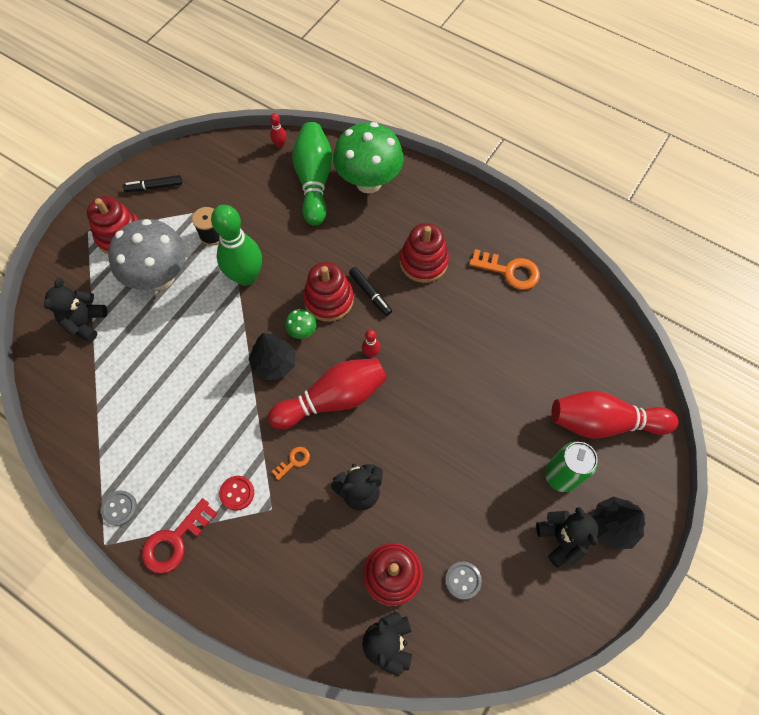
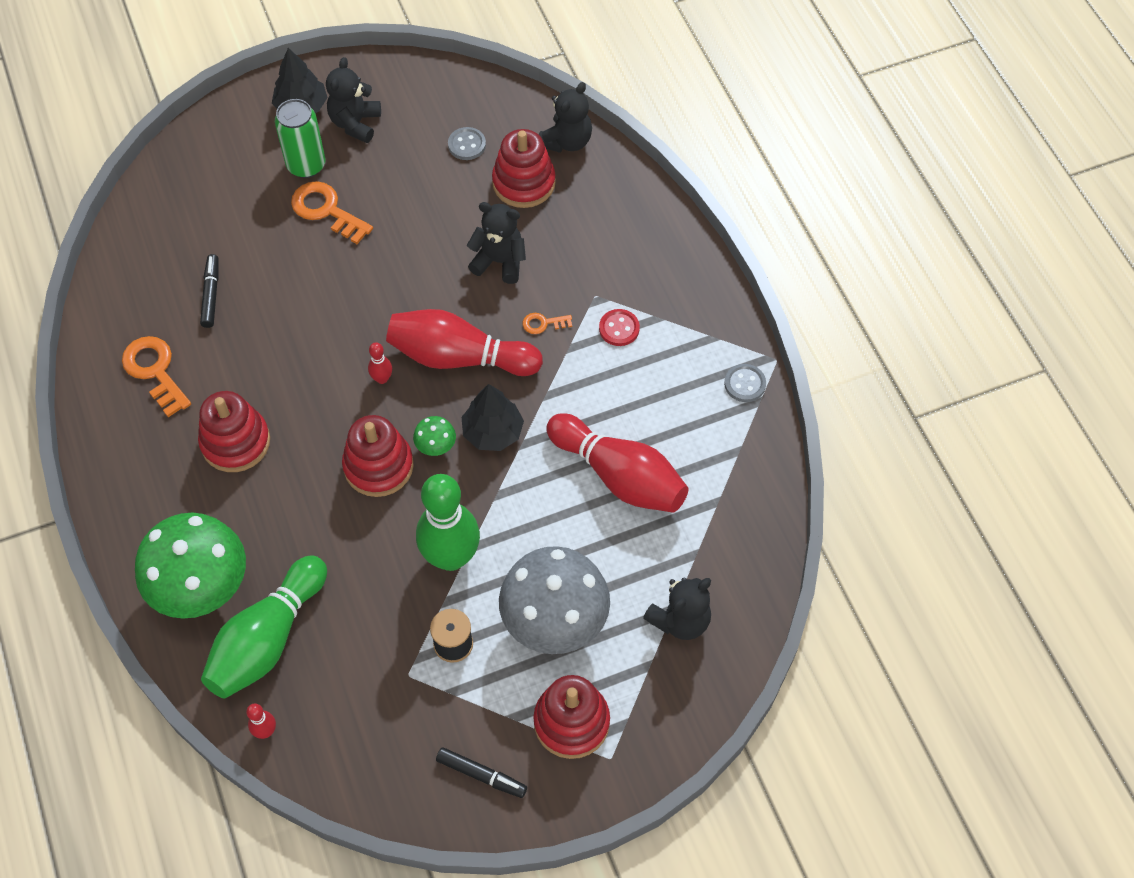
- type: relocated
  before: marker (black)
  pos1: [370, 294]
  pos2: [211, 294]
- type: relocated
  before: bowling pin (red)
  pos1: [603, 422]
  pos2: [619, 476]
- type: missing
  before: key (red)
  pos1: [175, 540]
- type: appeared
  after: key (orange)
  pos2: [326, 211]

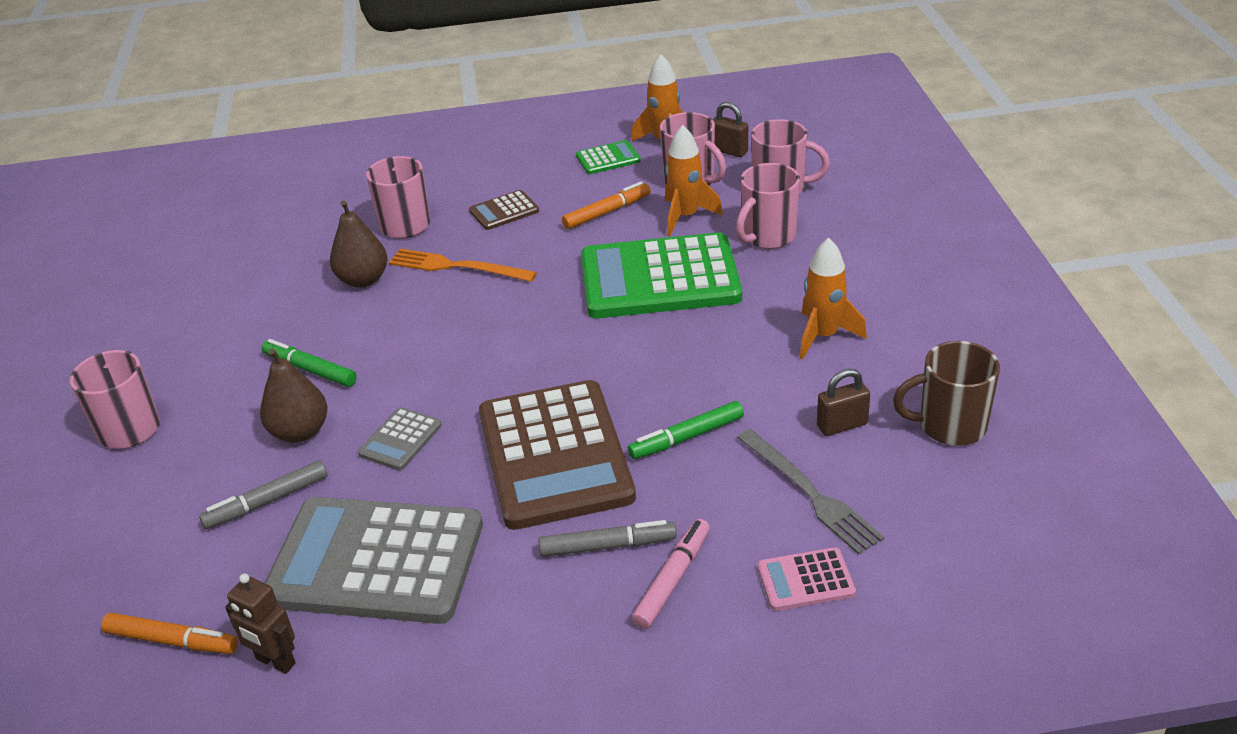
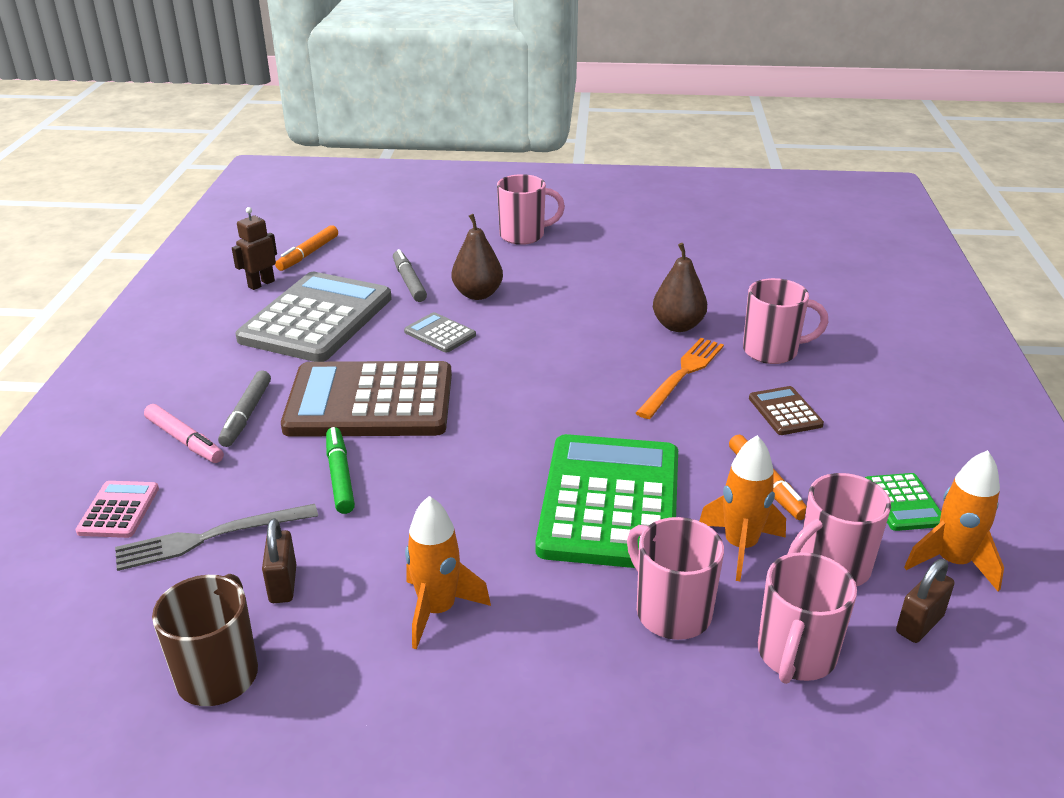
- type: missing
  before: marker (green)
  pos1: [310, 370]

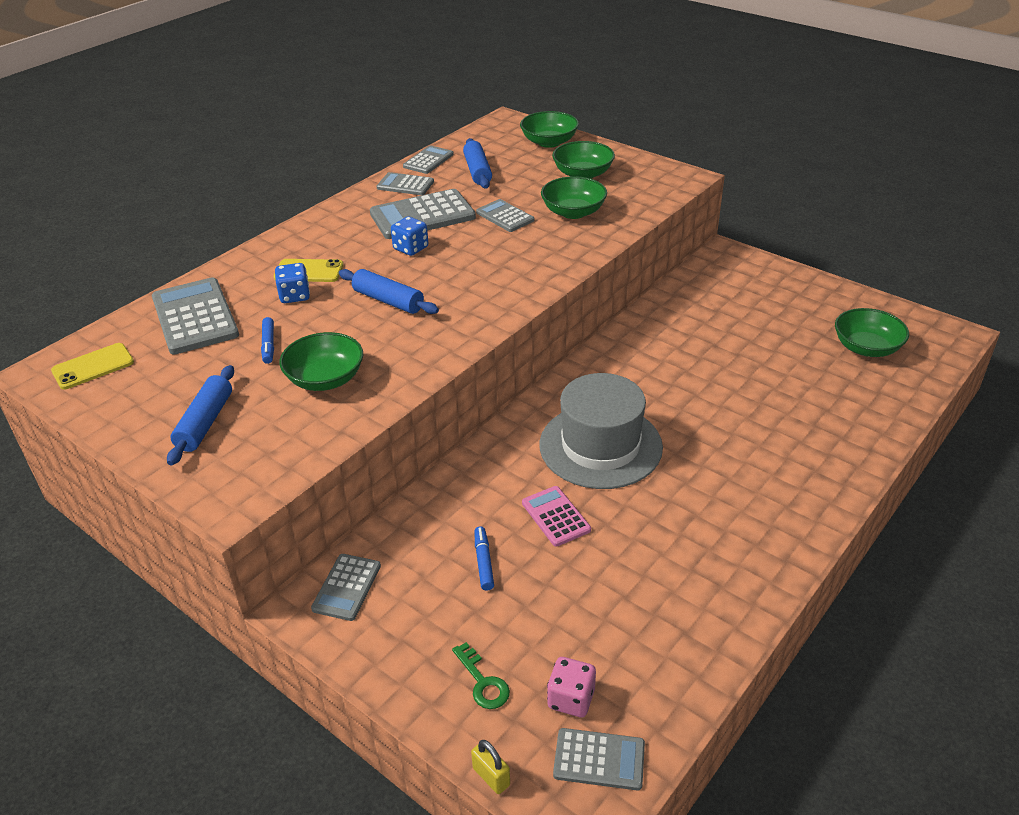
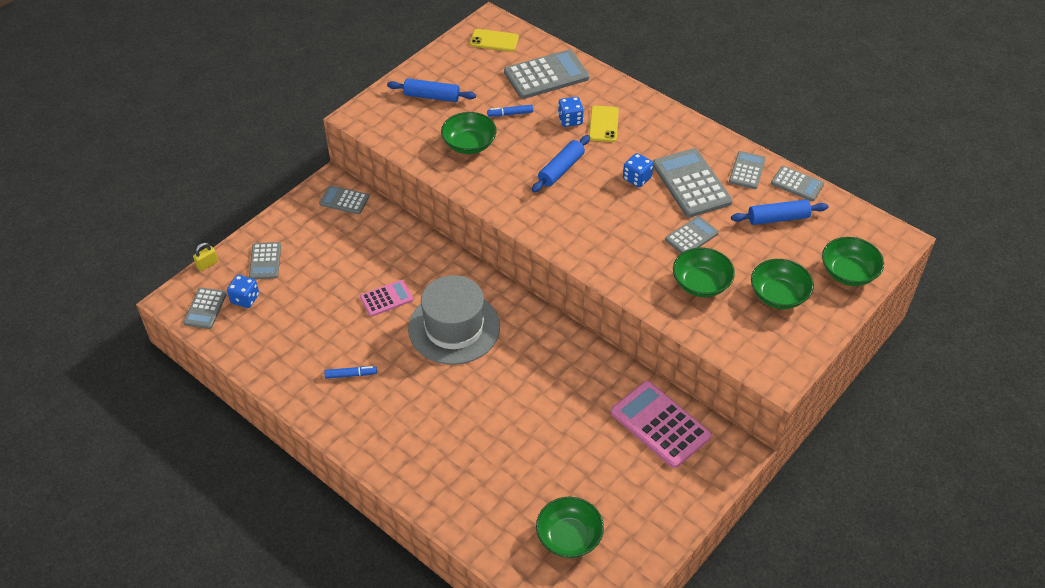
- type: spun
  before: phone (yellow)
  pos1: [93, 366]
  pos2: [494, 40]
  turn: -45
- type: relocated
  before: marker (blue)
  pos1: [484, 562]
  pos2: [351, 375]
- type: exchanged
  before: key (green)
  after: calculator (grey)
  pos1: [483, 682]
  pos2: [265, 261]
- type: colour
  before: dice (pink)
  after: dice (blue)
  pos1: [571, 699]
  pos2: [245, 299]
- type: appeared
  after: calculator (pink)
  pos2: [660, 424]

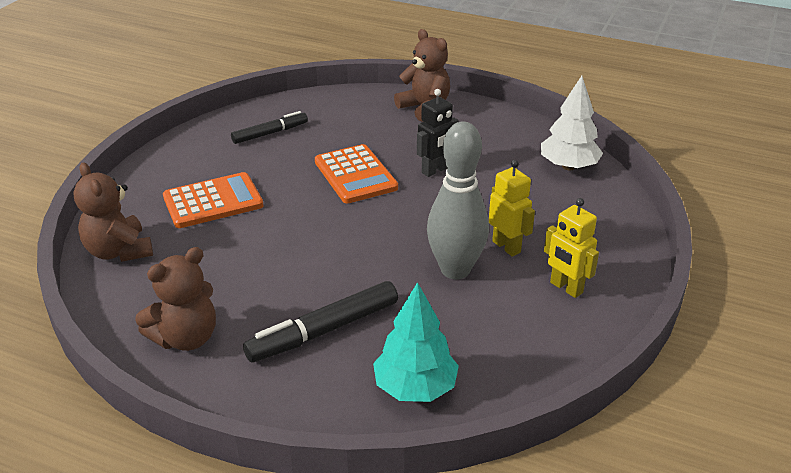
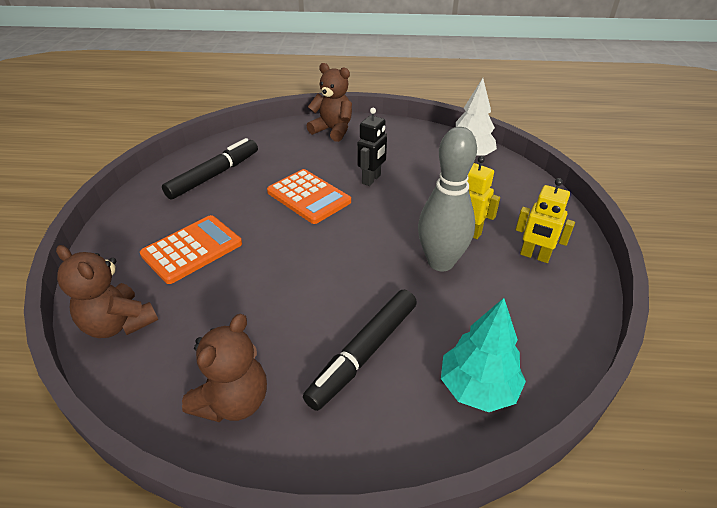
- type: size
  before: marker (black)
  pos1: [270, 133]
  pos2: [214, 175]
  scale: 1.52

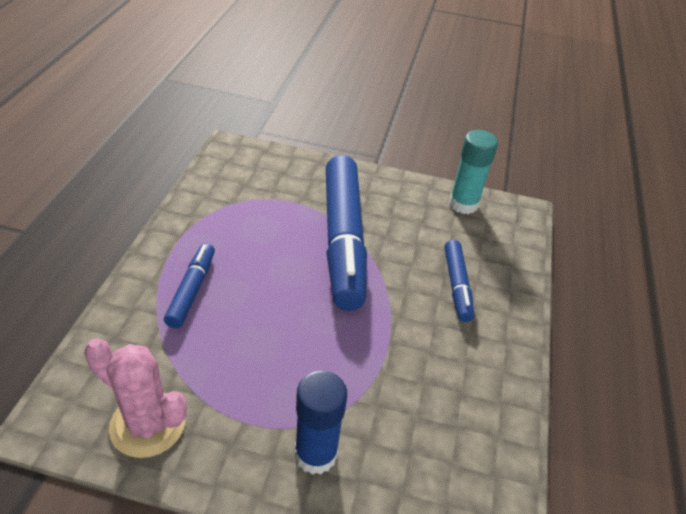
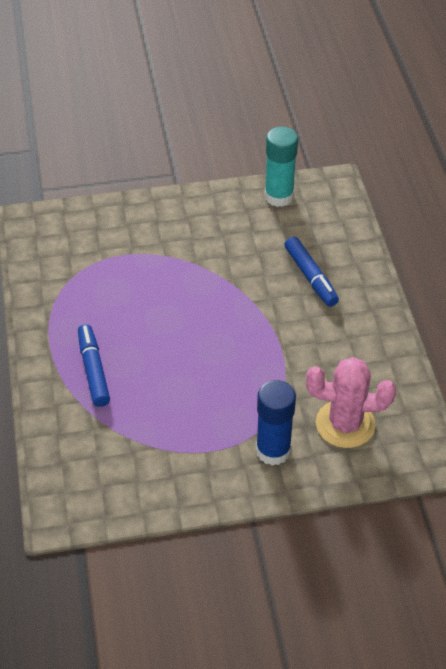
- type: missing
  before: marker (blue)
  pos1: [343, 240]
- type: relocated
  before: cactus (pink)
  pos1: [148, 424]
  pos2: [345, 424]

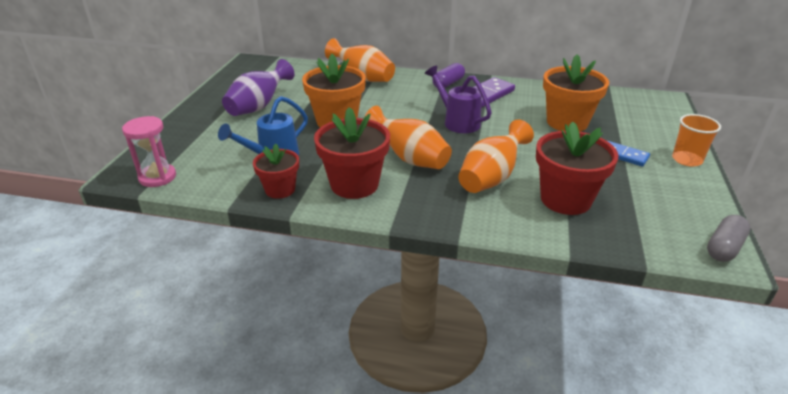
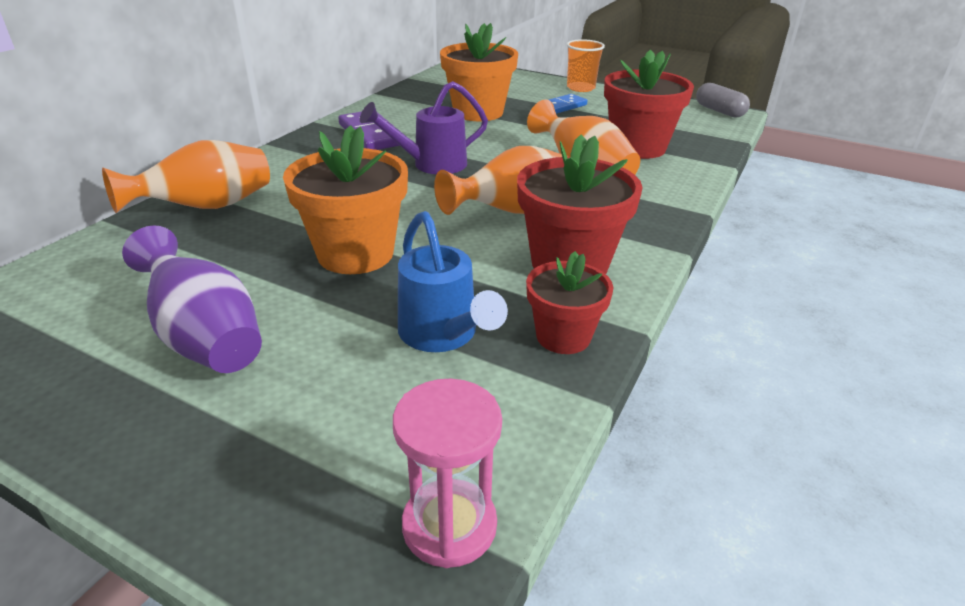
- type: missing
  before: capsule (purple)
  pos1: [448, 83]

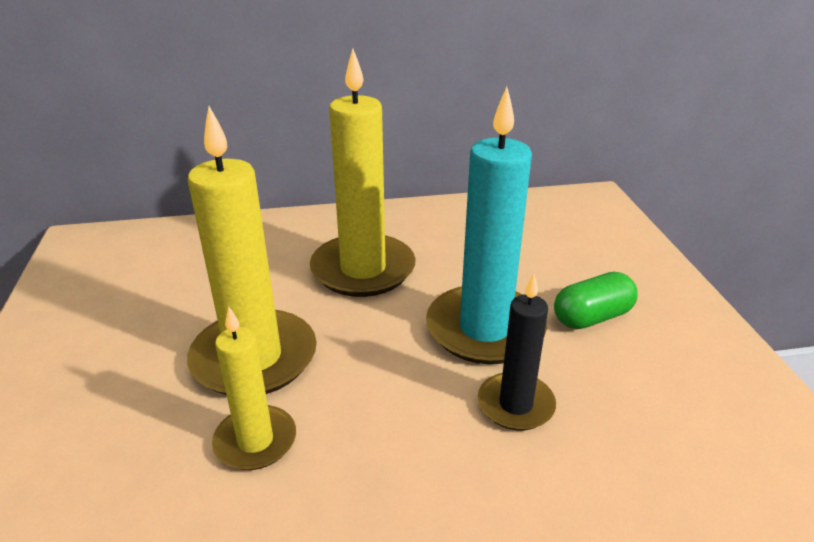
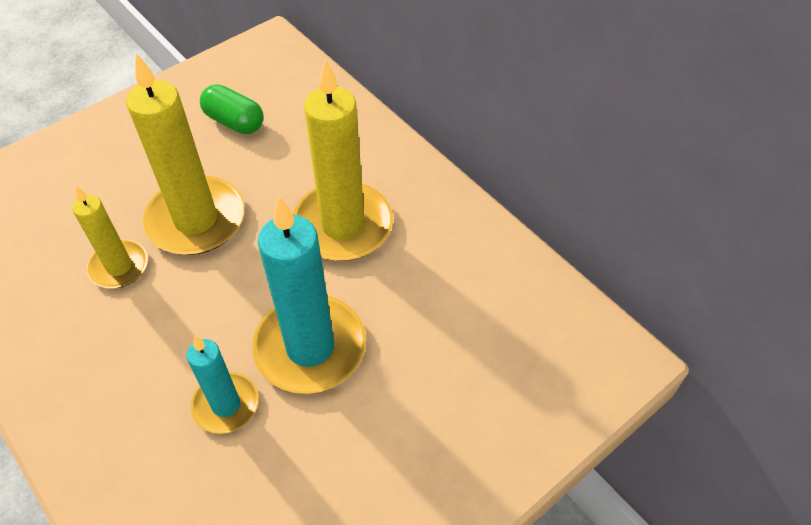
- type: relocated
  before: capsule (green)
  pos1: [592, 317]
  pos2: [234, 121]
- type: colour
  before: candle (black)
  after: candle (turquoise)
  pos1: [515, 405]
  pos2: [226, 404]

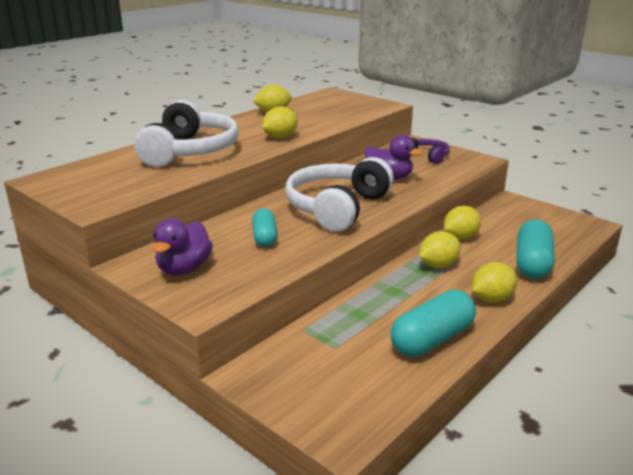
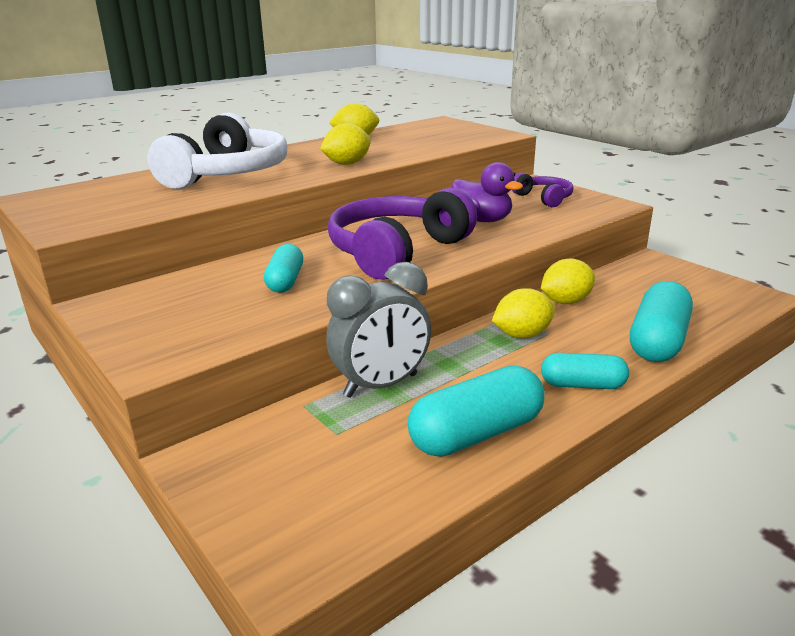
- type: colour
  before: headphones (white)
  after: headphones (purple)
  pos1: [337, 207]
  pos2: [397, 251]
- type: missing
  before: duck (purple)
  pos1: [184, 269]
- type: exchanged
  before: lemon (yellow)
  after: capsule (turquoise)
  pos1: [491, 299]
  pos2: [582, 385]
- type: appeared
  after: clock (grey)
  pos2: [381, 385]

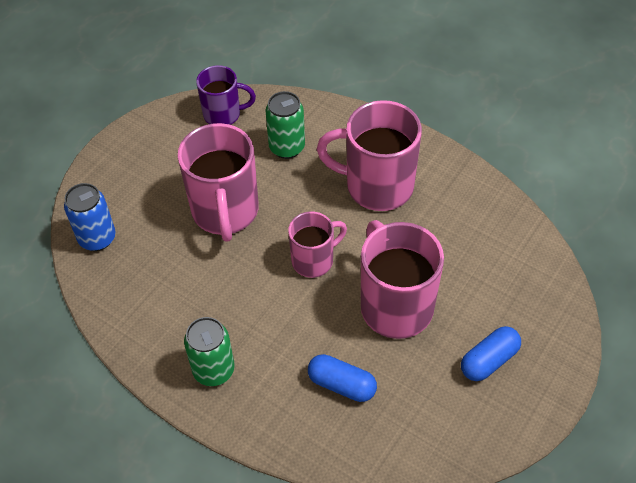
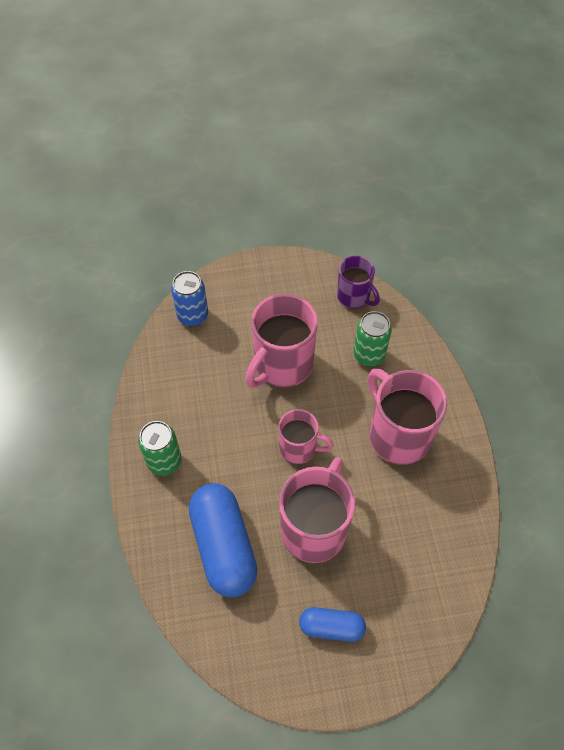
- type: size
  before: capsule (blue)
  pos1: [342, 384]
  pos2: [224, 546]
  scale: 1.83

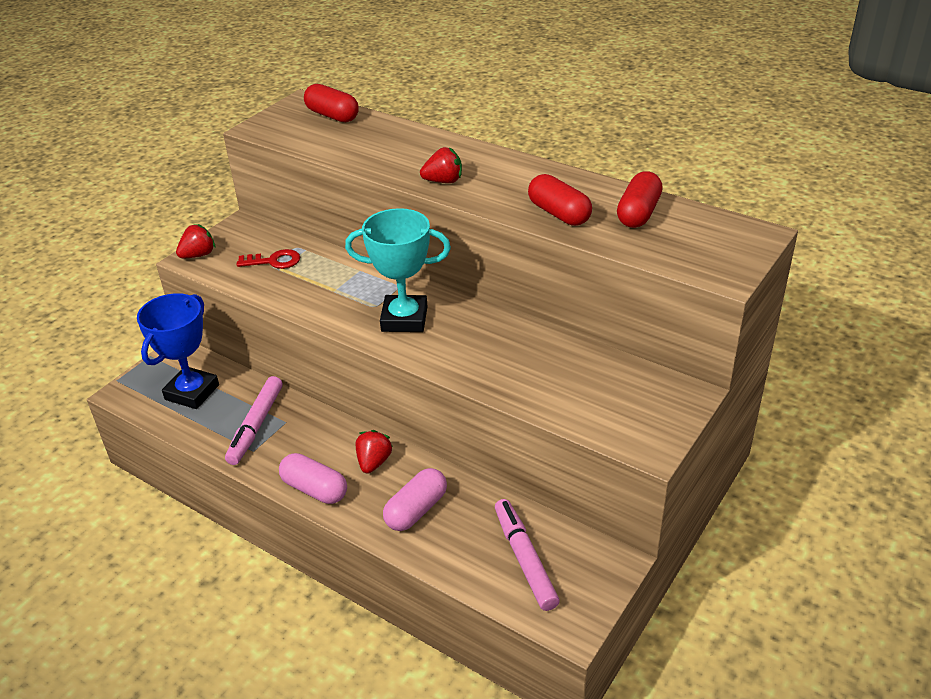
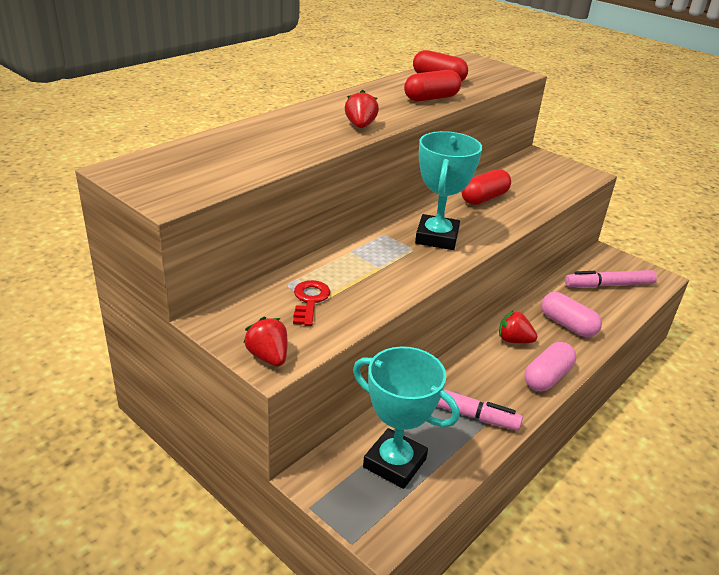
- type: relocated
  before: capsule (red)
  pos1: [332, 115]
  pos2: [484, 198]
- type: colour
  before: trophy (blue)
  after: trophy (turquoise)
  pos1: [192, 392]
  pos2: [394, 463]

